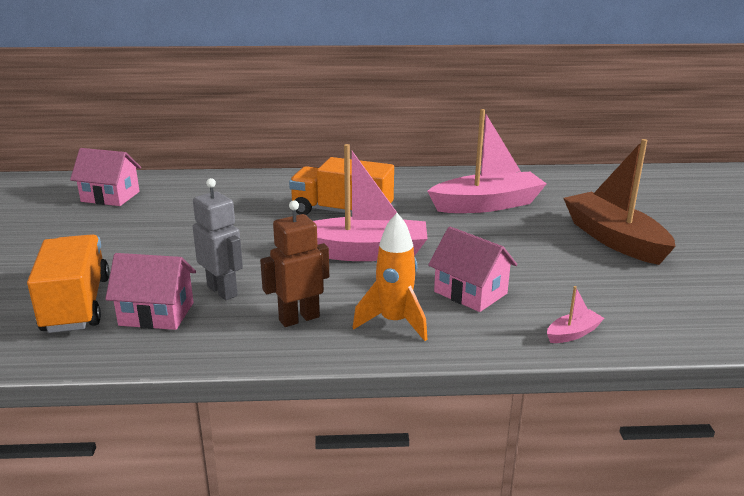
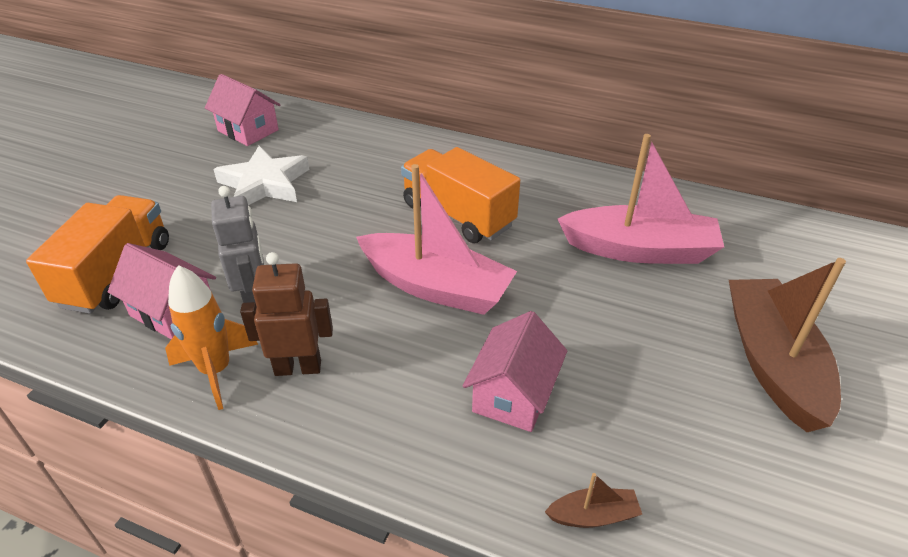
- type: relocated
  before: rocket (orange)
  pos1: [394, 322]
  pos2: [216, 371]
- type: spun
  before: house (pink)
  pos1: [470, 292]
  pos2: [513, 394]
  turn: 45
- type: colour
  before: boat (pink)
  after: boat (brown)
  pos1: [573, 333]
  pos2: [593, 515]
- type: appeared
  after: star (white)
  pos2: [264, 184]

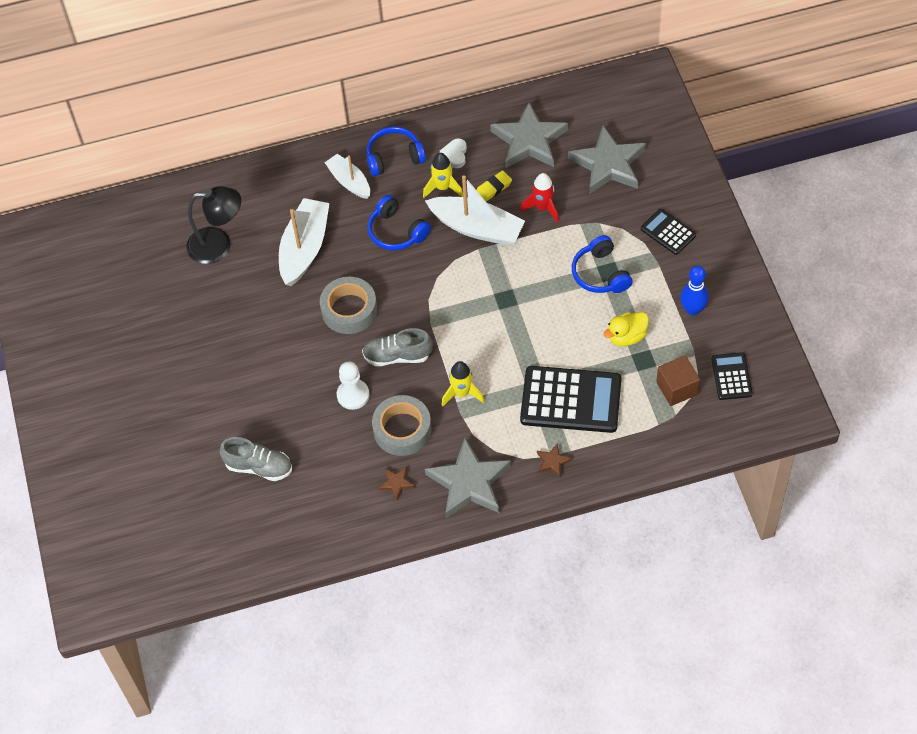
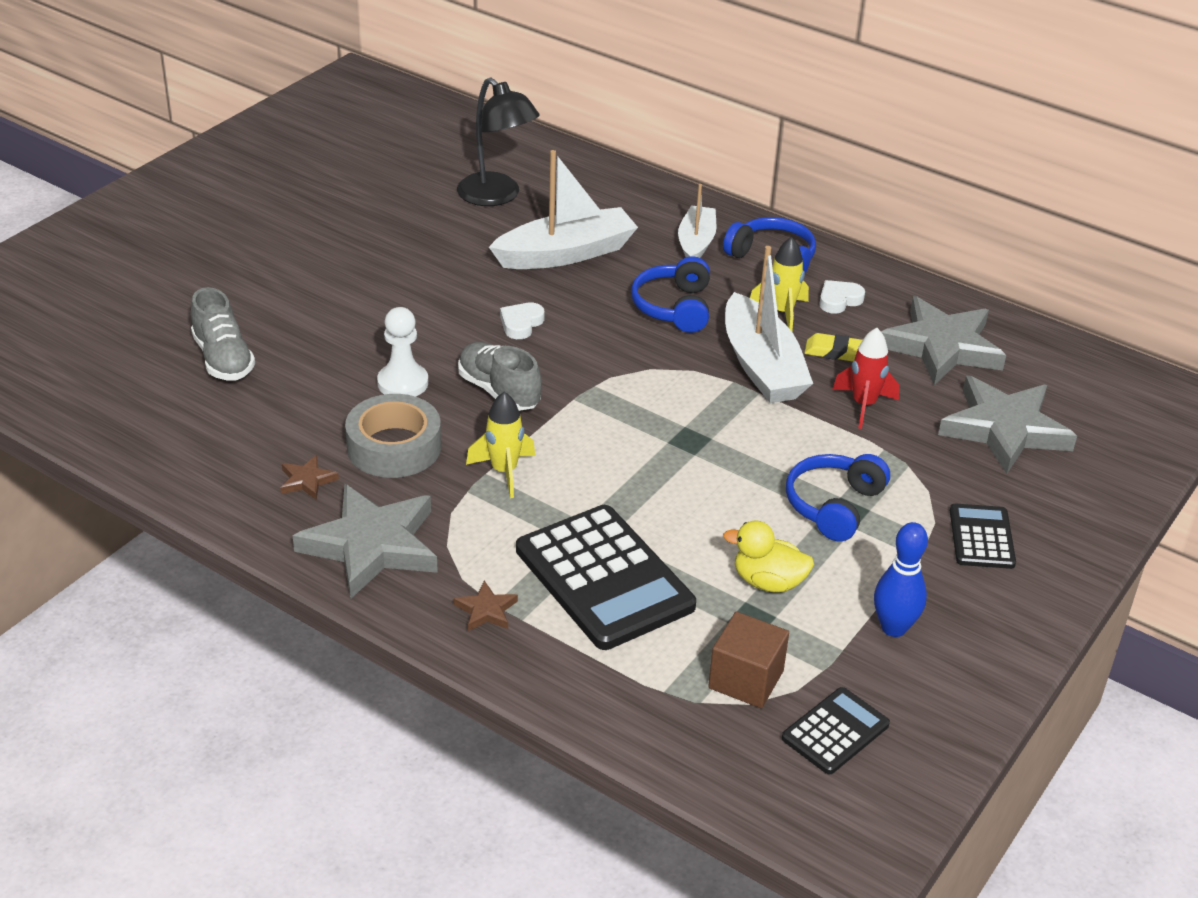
- type: exchanged
  before: tape (grey)
  after: heart (white)
  pos1: [349, 310]
  pos2: [521, 324]

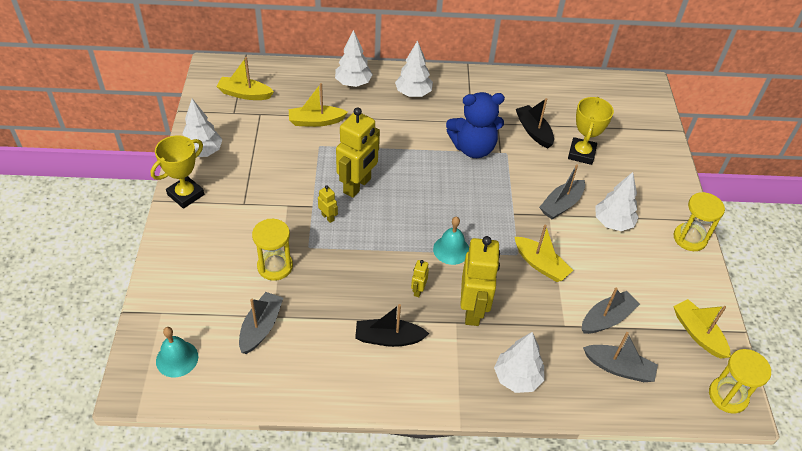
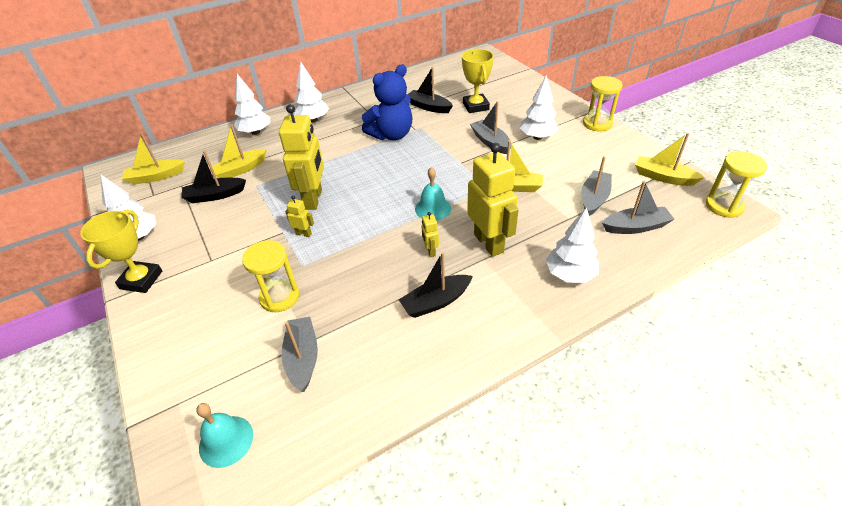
- type: spun
  before: boat (grey)
  pos1: [561, 205]
  pos2: [490, 142]
  turn: 135
- type: appeared
  after: boat (black)
  pos2: [215, 195]

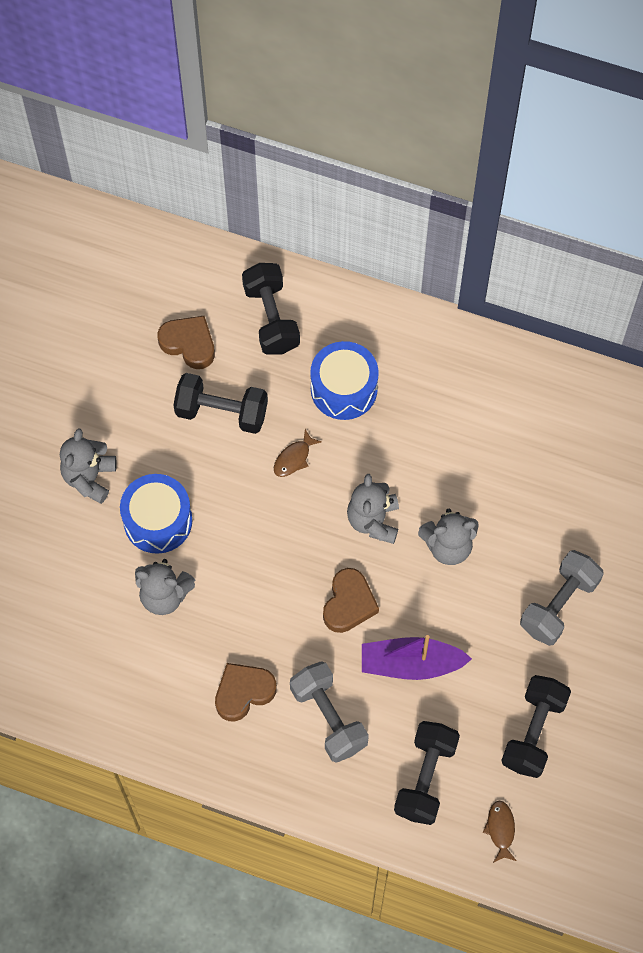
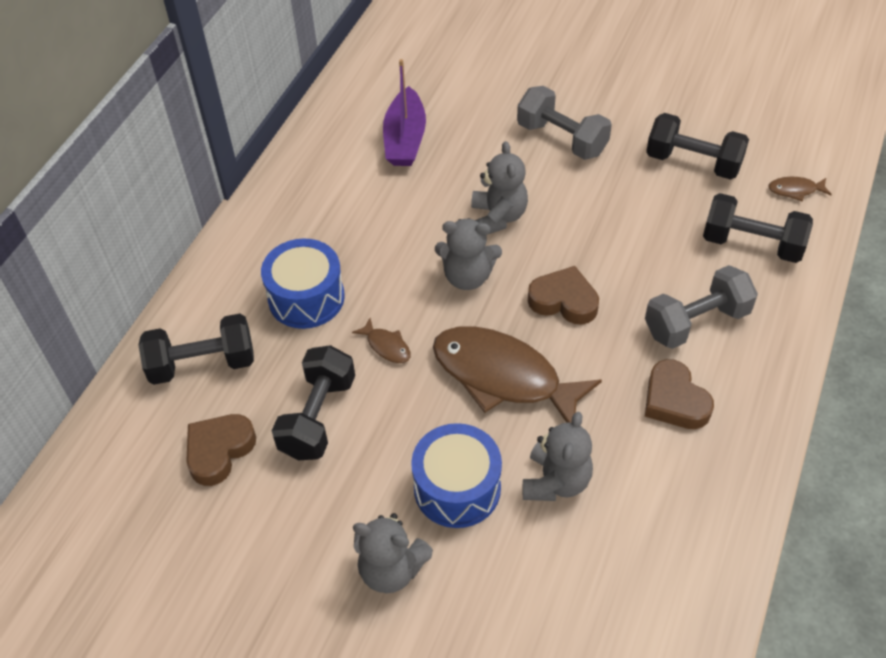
- type: relocated
  before: boat (purple)
  pos1: [410, 664]
  pos2: [405, 139]
- type: appeared
  after: fish (brown)
  pos2: [503, 377]

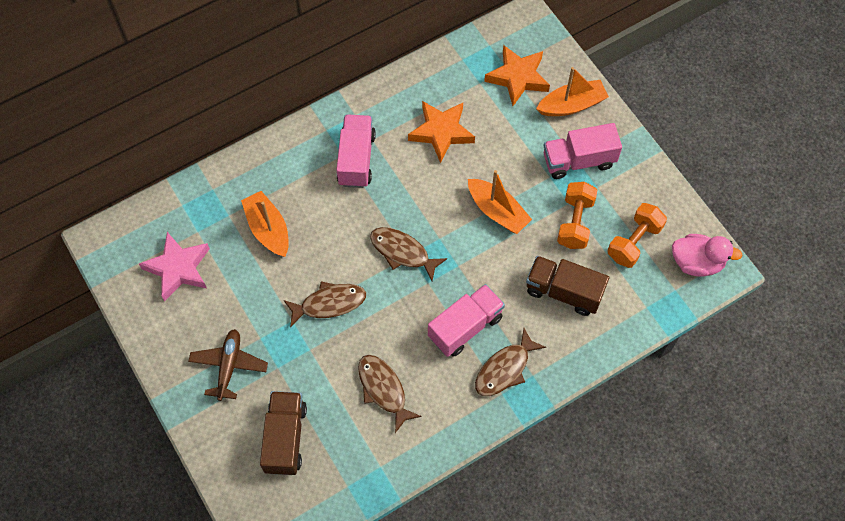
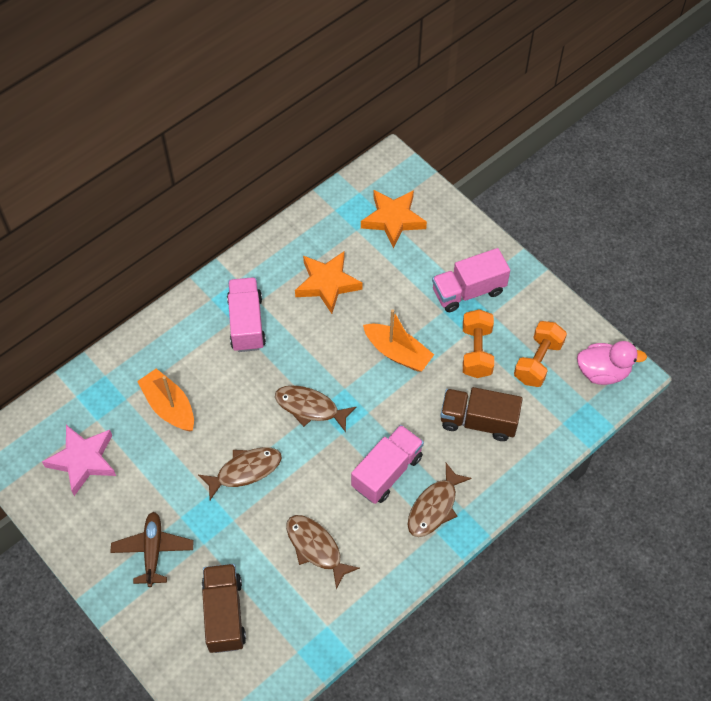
- type: missing
  before: boat (orange)
  pos1: [571, 105]

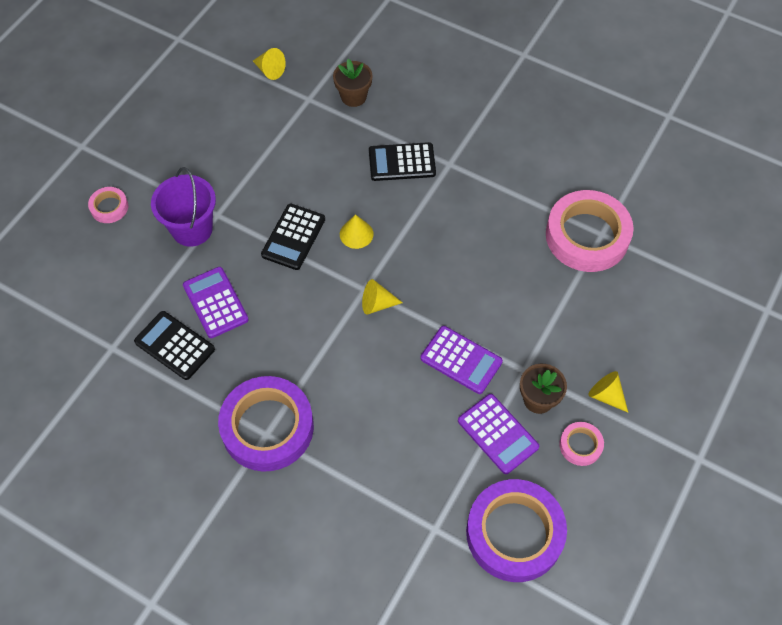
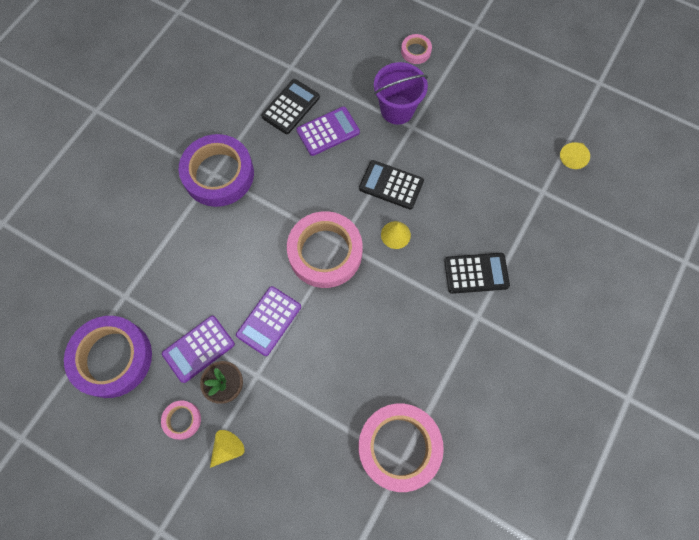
- type: missing
  before: flower pot (brown)
  pos1: [353, 96]
- type: spun
  before: calculator (black)
  pos1: [402, 162]
  pos2: [476, 273]
  turn: 90
- type: exchanged
  before: cone (yellow)
  after: tape (pink)
  pos1: [377, 304]
  pos2: [325, 252]

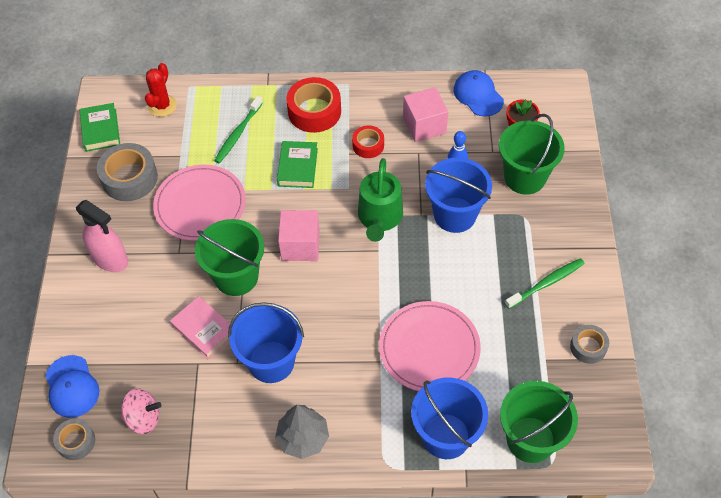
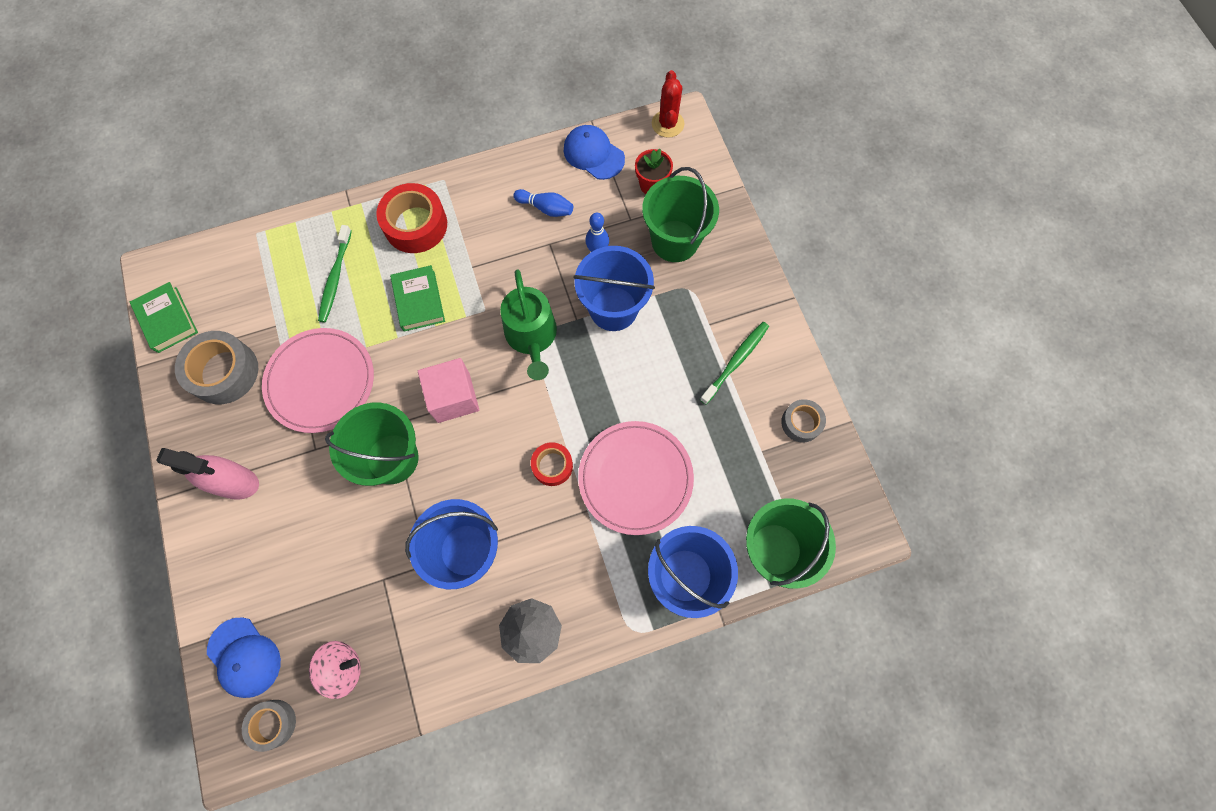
- type: relocated
  before: cactus (red)
  pos1: [162, 106]
  pos2: [667, 124]
- type: exchanged
  before: cube (pink)
  after: bowling pin (blue)
  pos1: [424, 125]
  pos2: [546, 208]
- type: relocated
  before: tape (red)
  pos1: [368, 145]
  pos2: [552, 466]
- type: missing
  before: book (pink)
  pos1: [204, 330]

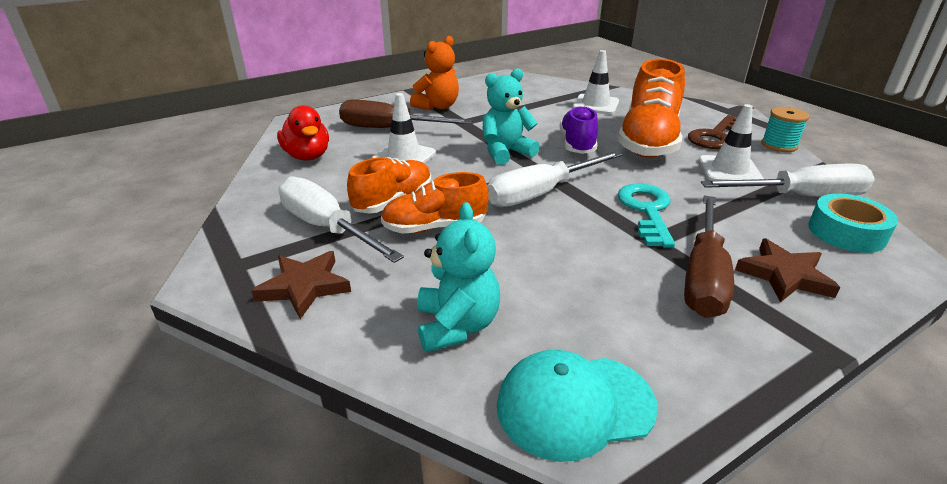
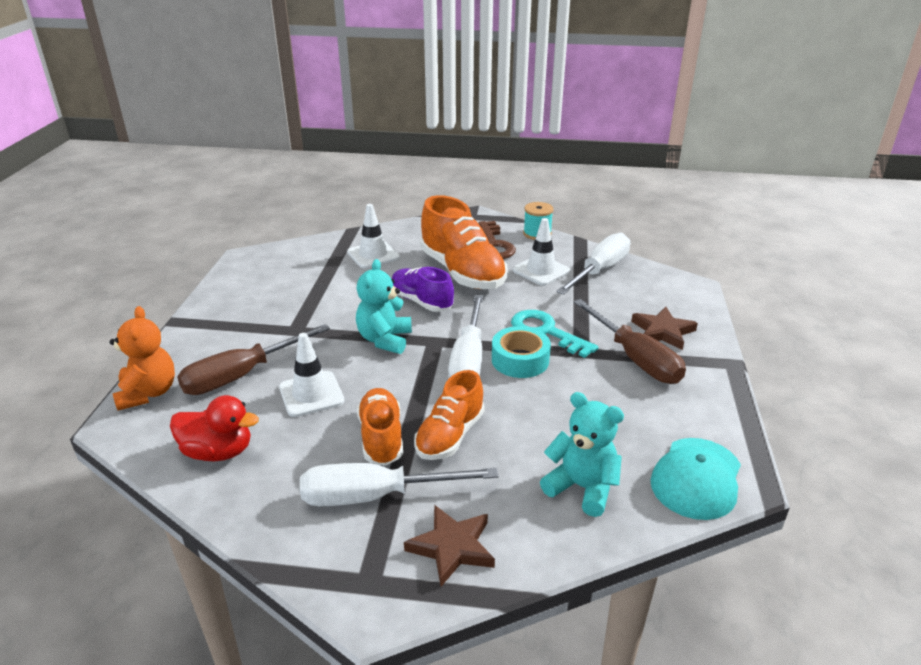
- type: relocated
  before: teddy bear (orange)
  pos1: [437, 106]
  pos2: [148, 393]
- type: relocated
  before: tape (turquoise)
  pos1: [846, 232]
  pos2: [520, 360]

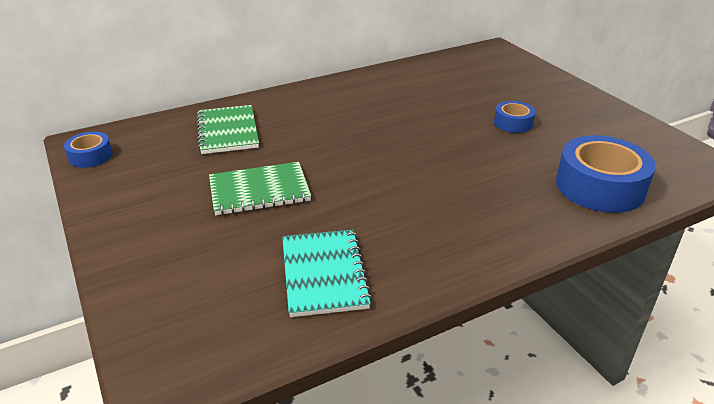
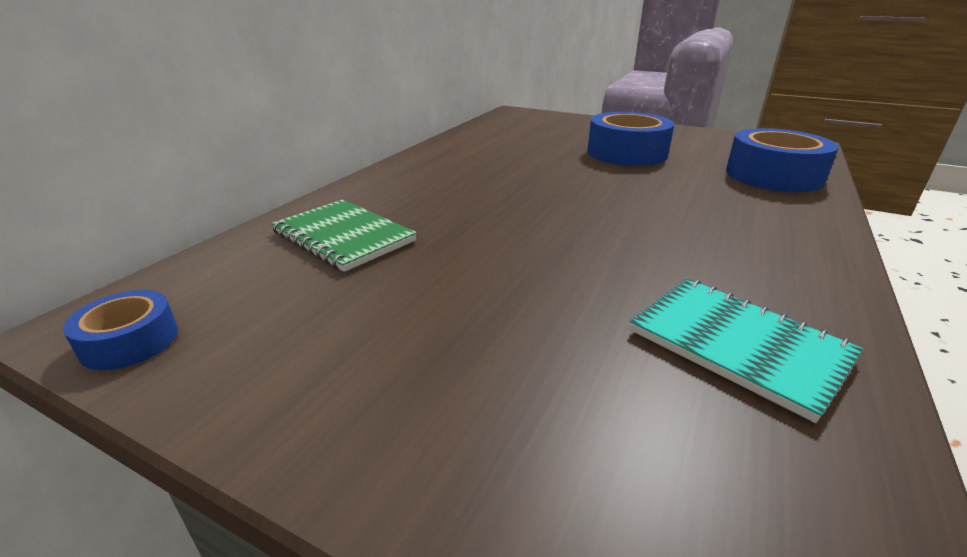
- type: size
  before: tape (blue)
  pos1: [513, 123]
  pos2: [627, 153]
  scale: 1.92
- type: missing
  before: notebook (green)
  pos1: [259, 190]

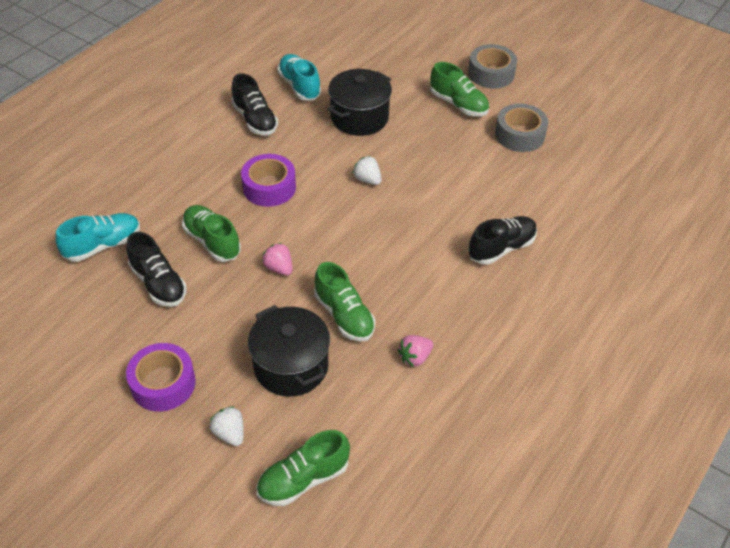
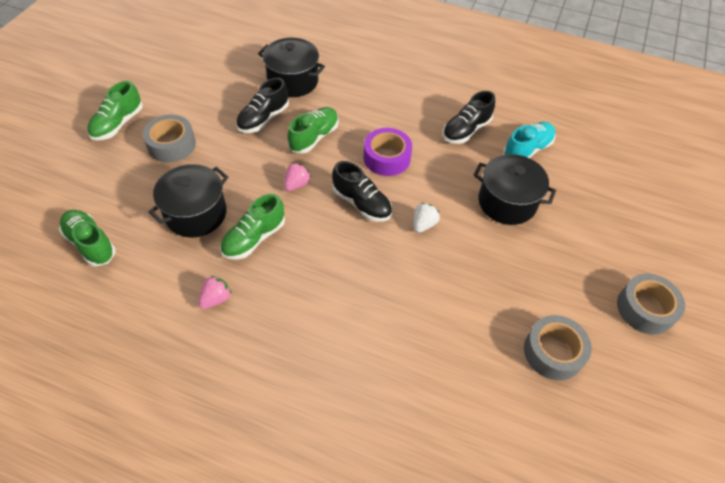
- type: relocated
  before: shoe (green)
  pos1: [458, 104]
  pos2: [118, 124]
- type: exchanged
  before: shoe (turquoise)
  after: pot (black)
  pos1: [103, 245]
  pos2: [293, 81]
- type: relocated
  before: shoe (black)
  pos1: [501, 248]
  pos2: [361, 203]
- type: spun
  before: strawberry (pink)
  pos1: [415, 357]
  pos2: [216, 299]
  turn: 90
- type: colour
  before: tape (purple)
  after: tape (grey)
  pos1: [163, 383]
  pos2: [171, 145]
- type: missing
  before: strawberry (white)
  pos1: [229, 433]

